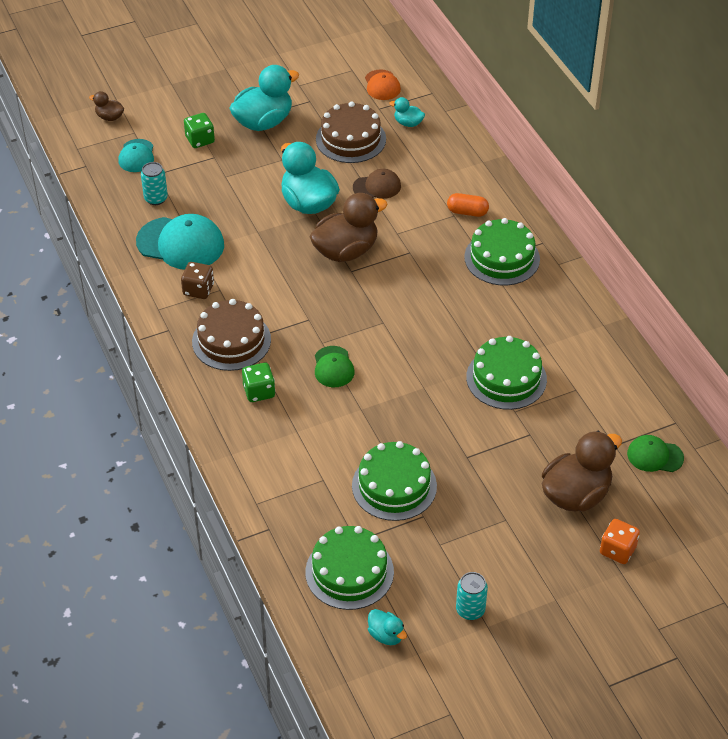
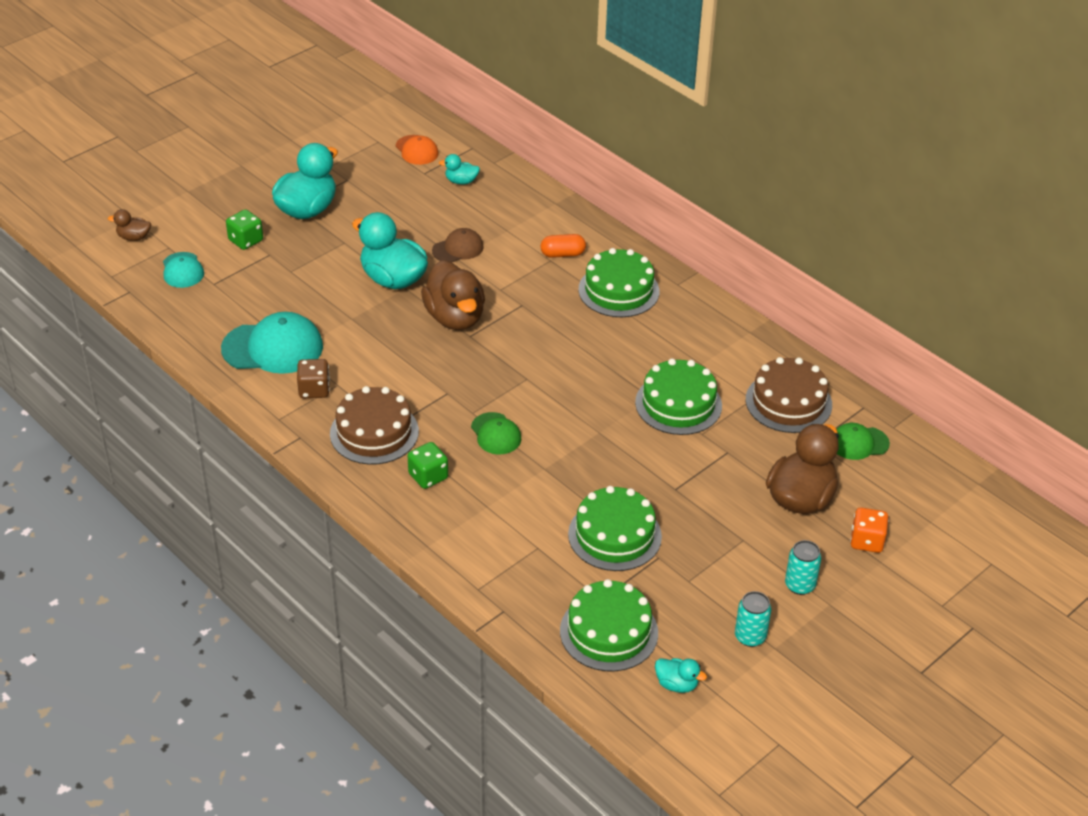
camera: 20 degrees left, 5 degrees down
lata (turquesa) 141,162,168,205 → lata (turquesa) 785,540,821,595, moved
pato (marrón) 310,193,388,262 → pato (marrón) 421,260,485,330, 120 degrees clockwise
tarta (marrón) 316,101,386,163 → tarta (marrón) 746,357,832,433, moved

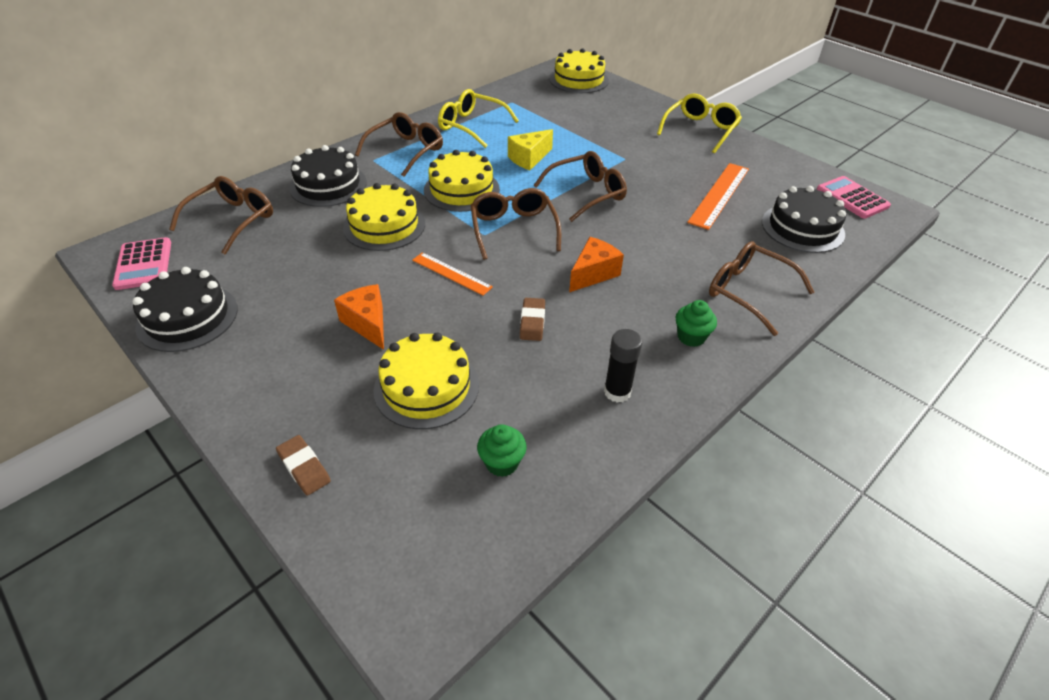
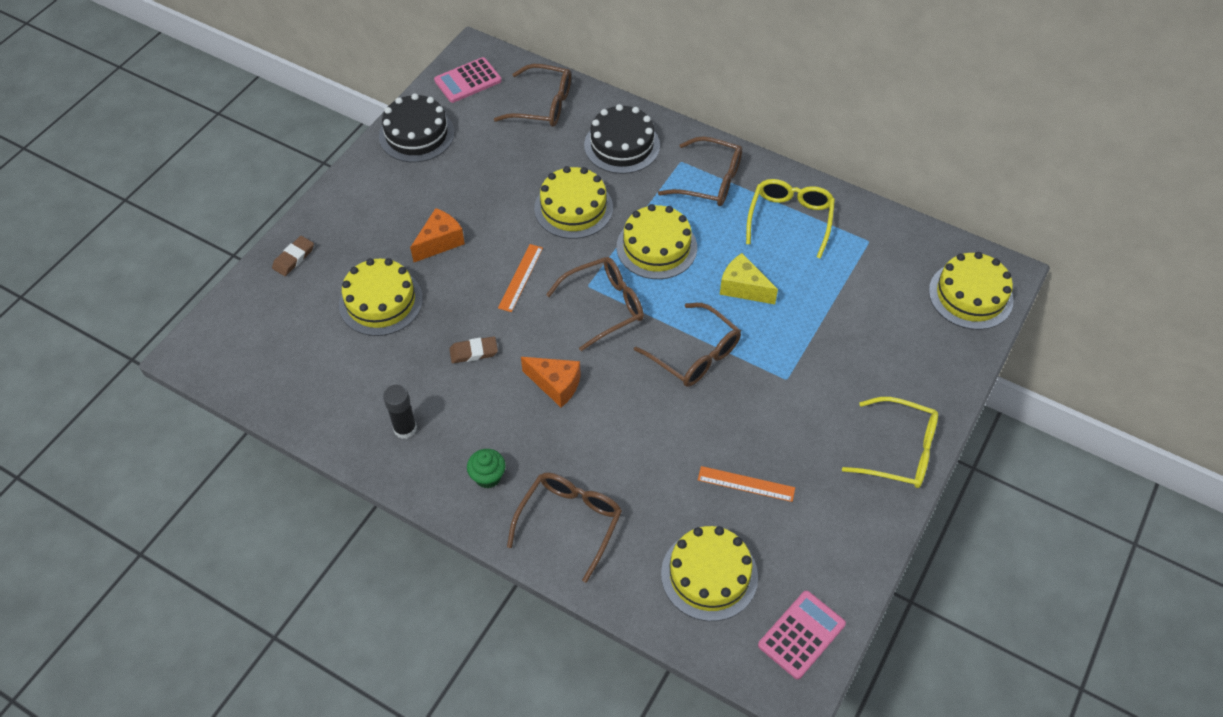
camera: 75 degrees right, 10 degrees up
magdalena (verde) 477,424,526,477 → -
regla (naranja) 687,163,749,230 → regla (naranja) 698,466,795,502, x0.63
tarta (negro) 762,186,847,253 → tarta (amarillo) 661,526,758,621

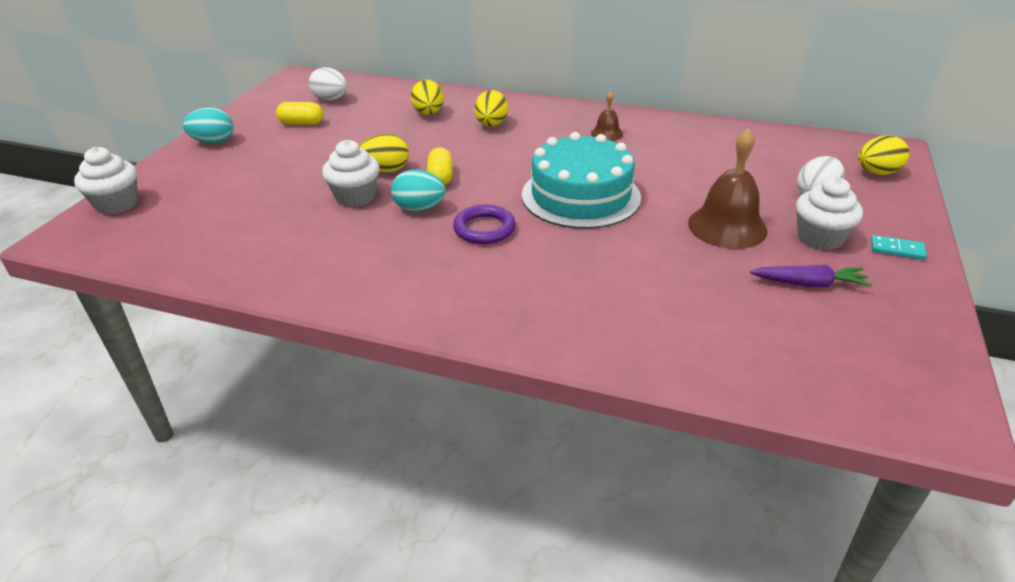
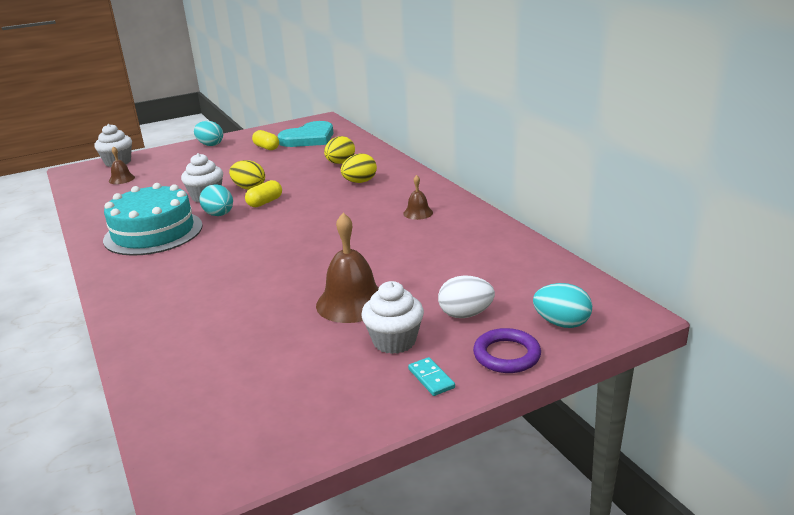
camera: 45 degrees right, 10 degrees down
huevo (blanco) 309,67,348,100 → corazón (turquesa) 278,121,333,147
anillo (morado) 453,205,516,244 → anillo (morado) 473,328,541,373, moved
tarta (turquesa) 522,132,641,229 → tarta (turquesa) 103,183,203,256, moved
zanahoria (morado) 750,265,872,287 → -
huevo (amarillo) 858,135,909,175 → huevo (turquesa) 533,283,592,328
- → campana (marrón) 109,146,135,184

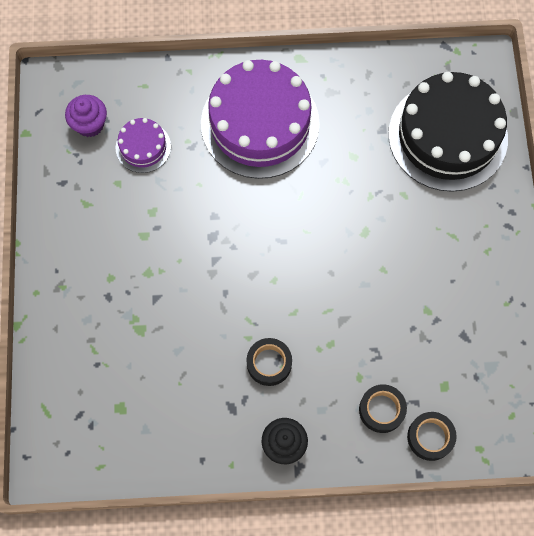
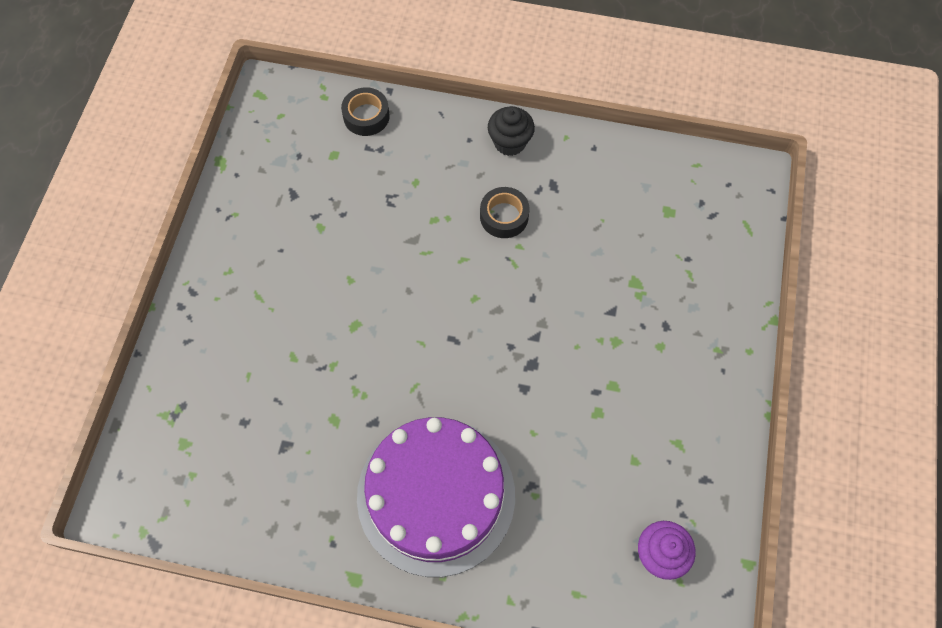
camera: 165 degrees left, 5 degrees down
tarta (morado) 116,118,171,173 → -
cinta adhesiva (negro) 359,384,407,433 → -
tarta (negro) 388,72,508,192 → -

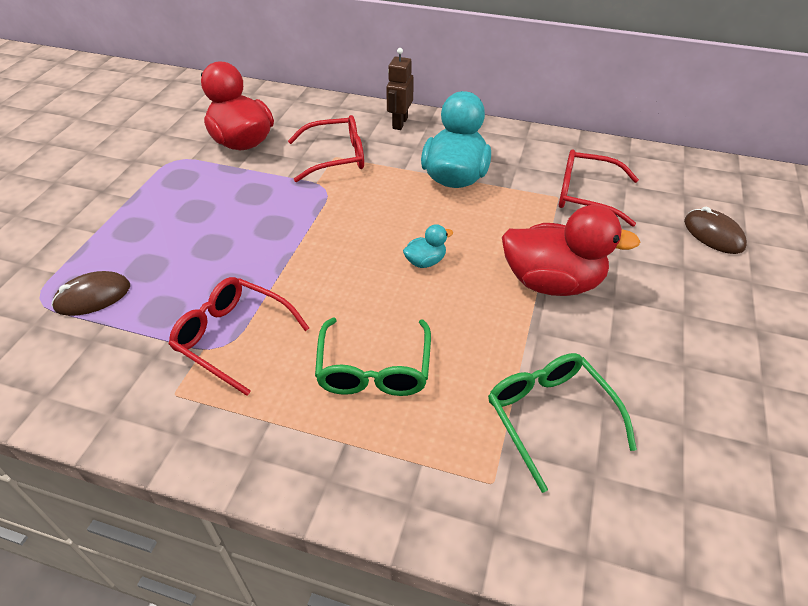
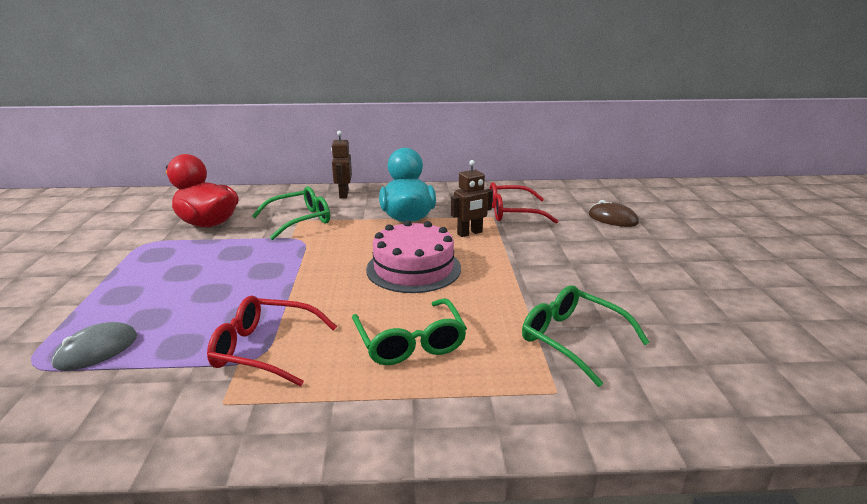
camera: 20 degrees left, 20 degrees down
ratón (marrón) 52,271,130,316 → ratón (gris) 52,322,137,371
gafas (rojo) 288,115,364,182 → gafas (verde) 252,186,330,240
pato (turquesa) 403,224,453,268 → tarta (rosa) 366,220,461,293
pato (rojo) 502,205,641,296 → -
- → robot (marrón) 451,160,493,237

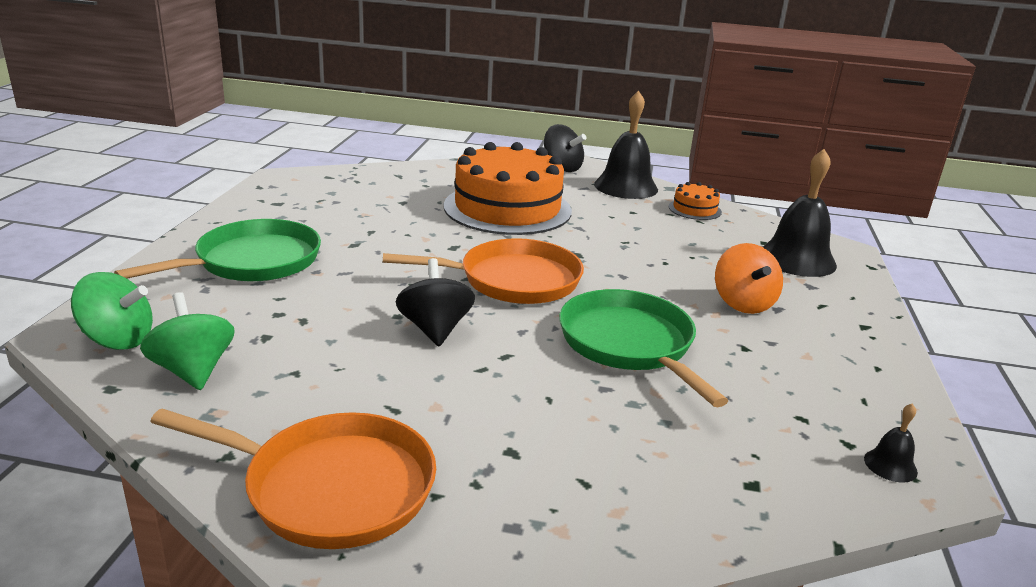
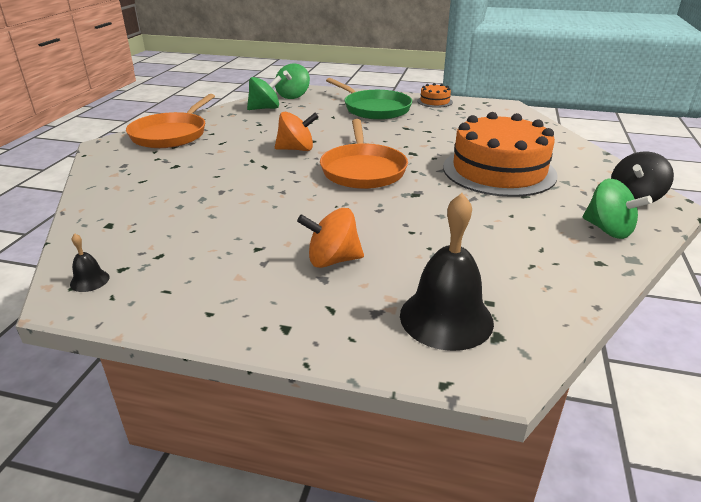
camera: 95 degrees right, 5 degrees up
peonza (negro) 396,258,475,346 → peonza (naranja) 275,112,319,151
sartén (verde) 559,289,728,407 → -
campana (negro) 594,91,658,199 → peonza (verde) 583,179,652,239
tarta (naranja) 668,182,722,220 → tarta (naranja) 417,83,453,108, moved

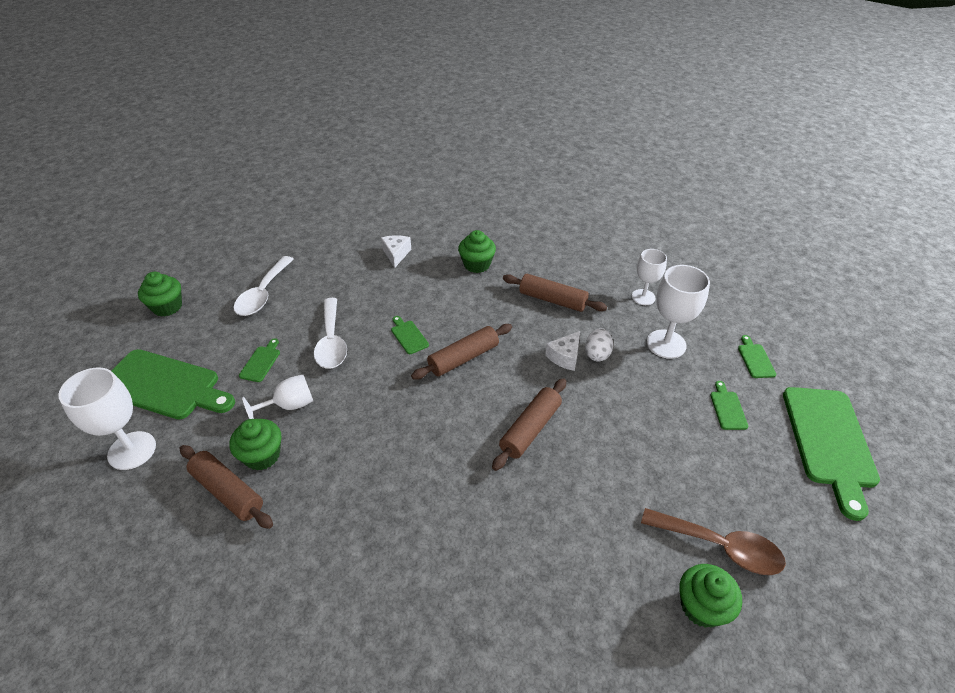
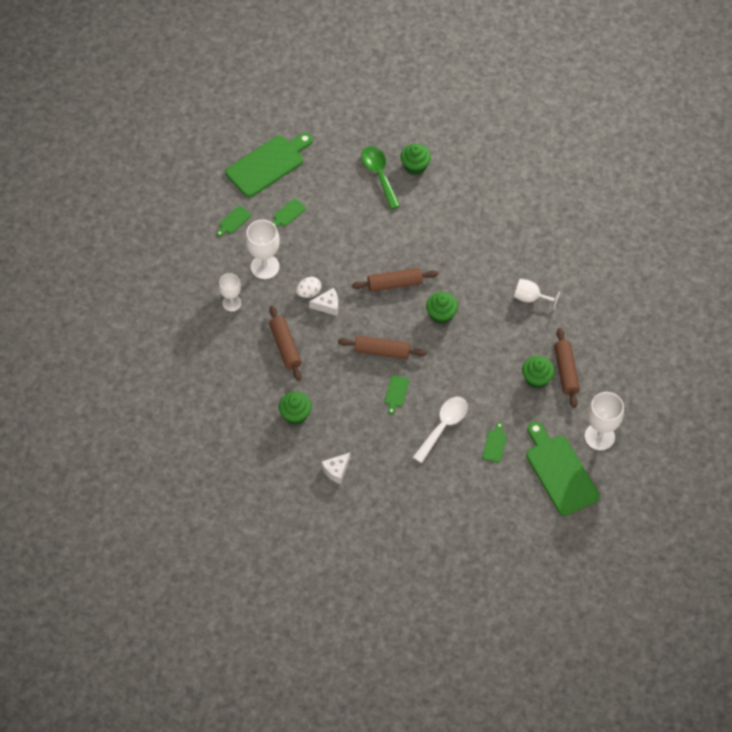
camera: 135 degrees left, 15 degrees up
magdalena (verde) 138,272,182,317 → magdalena (verde) 426,292,458,324, moved
cuchara (blanco) 234,256,294,316 → -
tabla de cortar (verde) 239,338,280,382 → tabla de cortar (verde) 482,422,507,462, 135 degrees clockwise
copa (blanco) 242,375,313,419 → copa (blanco) 514,279,560,310, moved
cuchara (marrón) 641,508,786,575 → cuchara (verde) 361,146,400,209

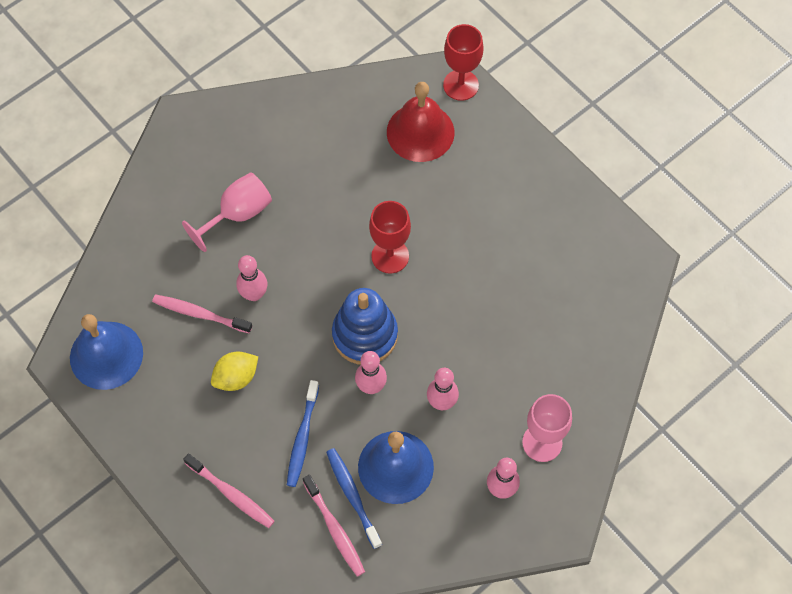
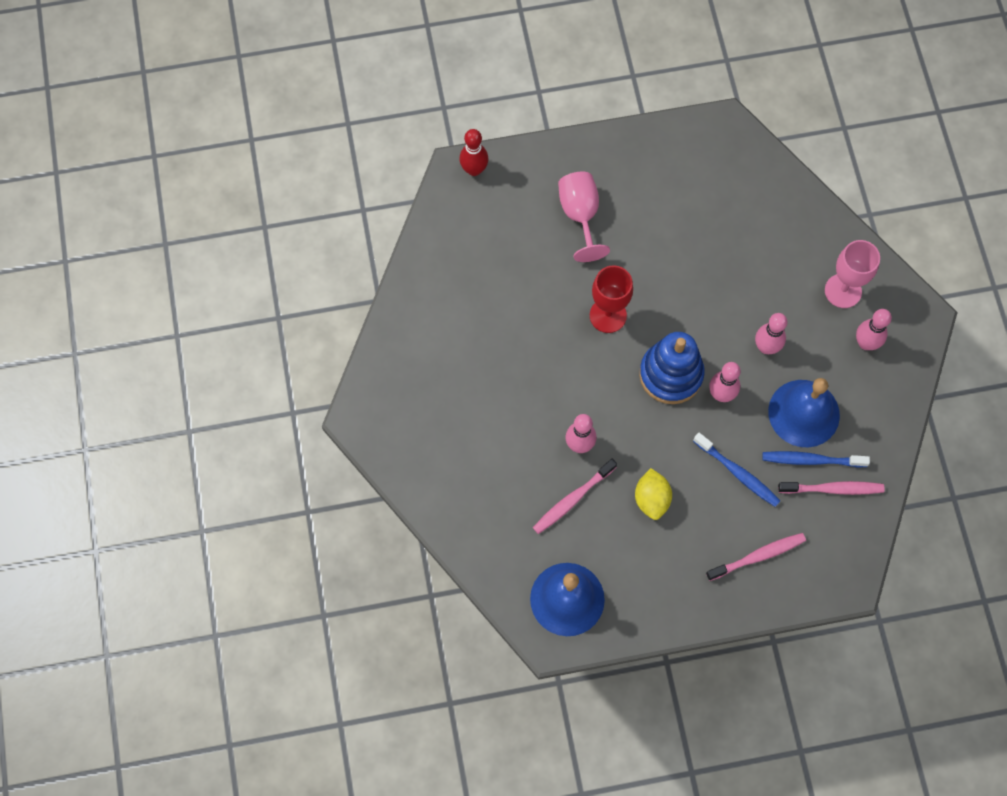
camera: 60 degrees left, 5 degrees up
copa (rosa) 182,172,272,252 → copa (rosa) 558,171,610,262, moved
campana (rojo) 387,82,454,162 → -
copa (rojo) 443,24,484,101 → bolo (rojo) 459,129,488,176

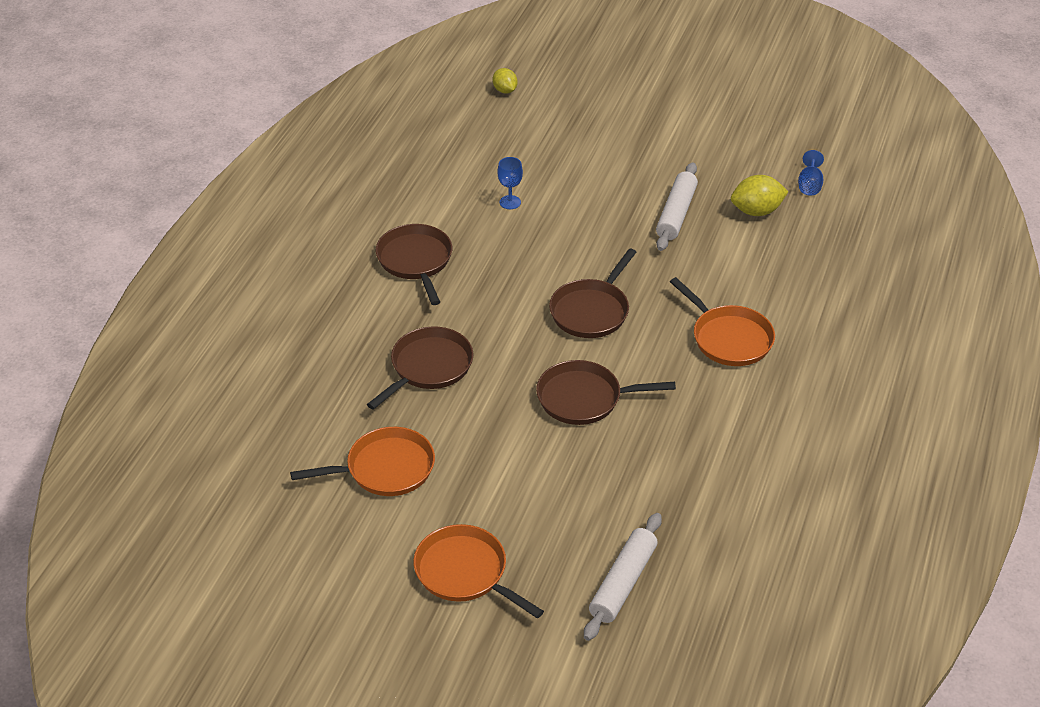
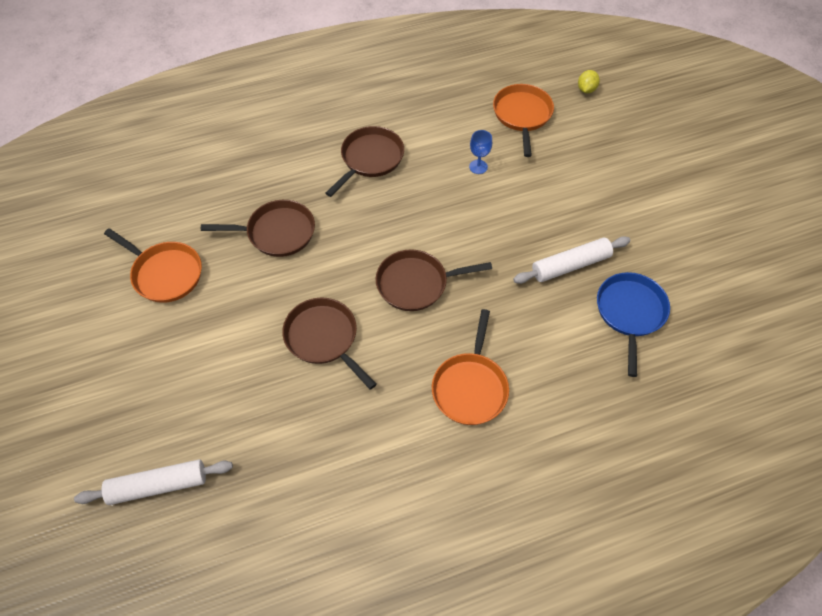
camera: 50 degrees right, 15 degrees up
sartén (naranja) 413,524,544,618 → sartén (naranja) 493,84,554,157, moved
limón (amarillo) 731,175,789,216 → sartén (azul) 597,272,670,377
copa (azul) 798,150,824,196 → -

